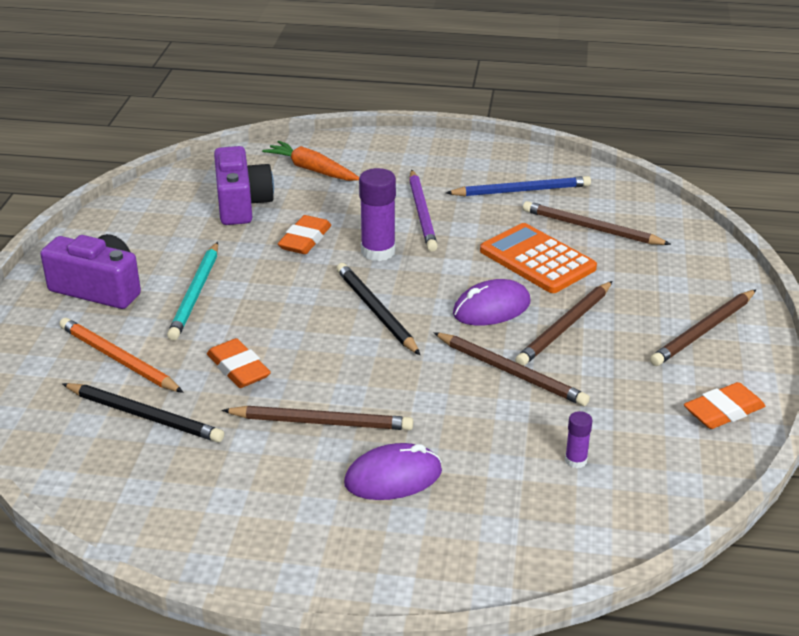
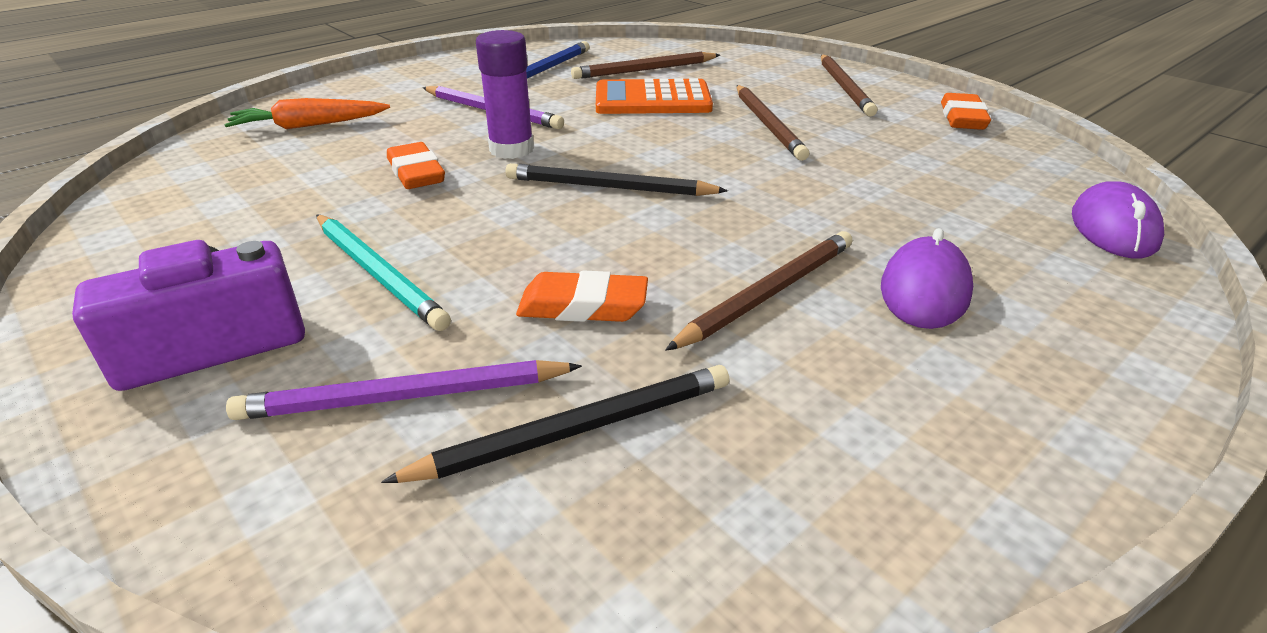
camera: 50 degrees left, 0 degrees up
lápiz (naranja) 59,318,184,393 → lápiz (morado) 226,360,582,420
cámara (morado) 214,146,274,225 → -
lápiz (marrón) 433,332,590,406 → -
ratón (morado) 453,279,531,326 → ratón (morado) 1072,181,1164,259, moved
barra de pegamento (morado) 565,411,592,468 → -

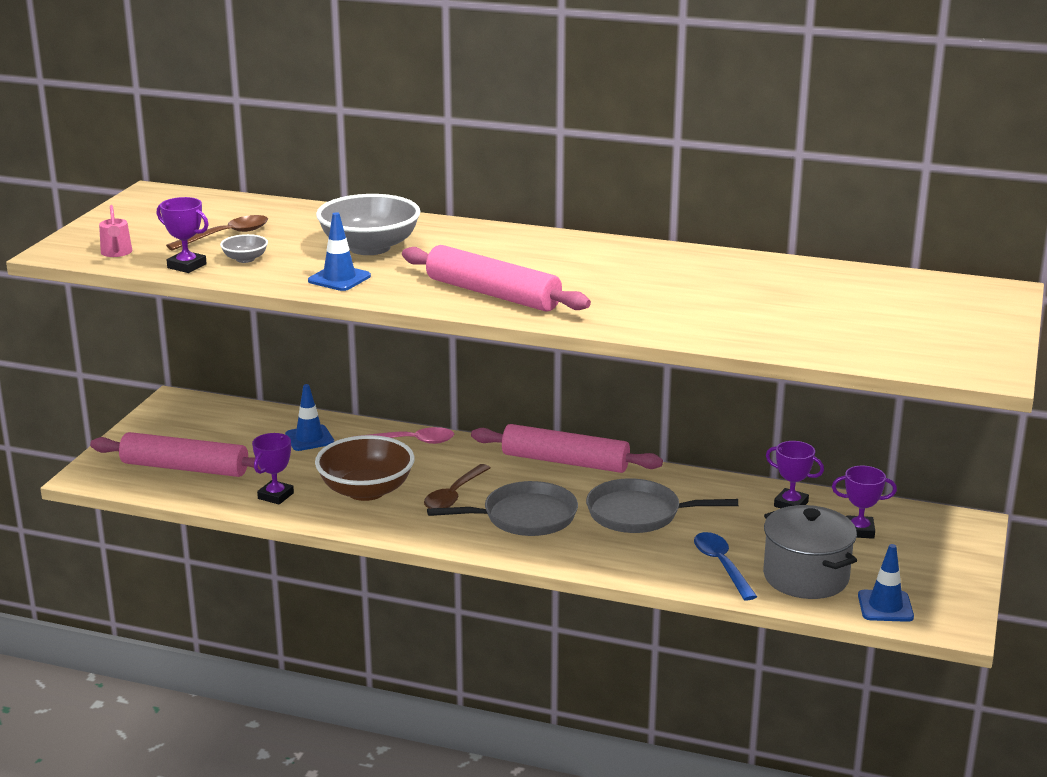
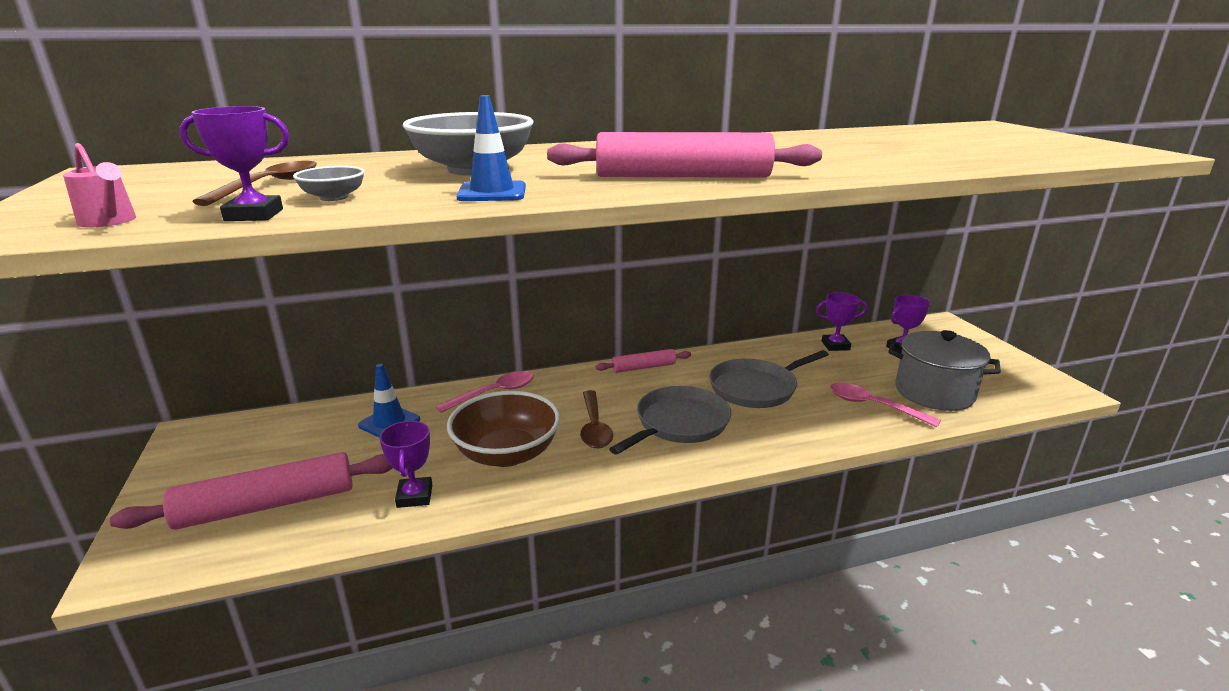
camera: 35 degrees left, 0 degrees up
rodillo (rosa) 471,424,663,473 → rodillo (rosa) 595,349,691,373, x0.55
cuchara (azul) 694,532,757,600 → cuchara (rosa) 830,383,941,427
cono de tráfico (azul) 858,544,914,622 → -

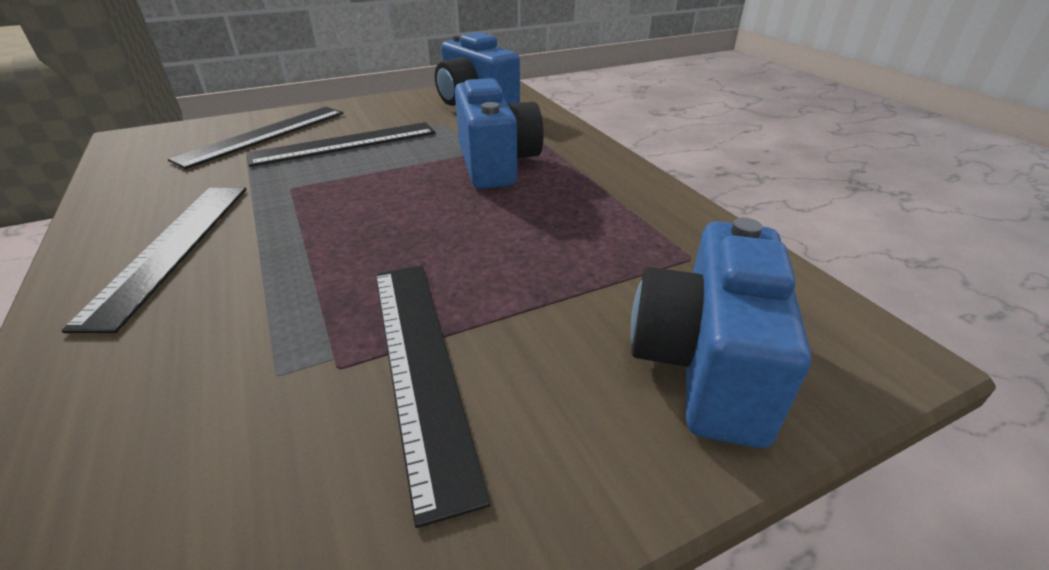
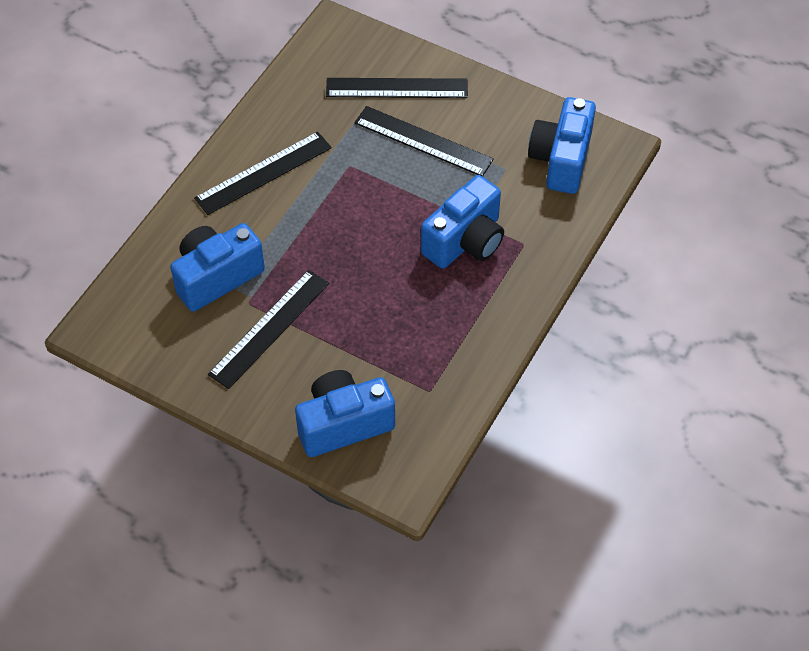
camera: 55 degrees right, 20 degrees up
- → cámara (azul) 170,223,265,312

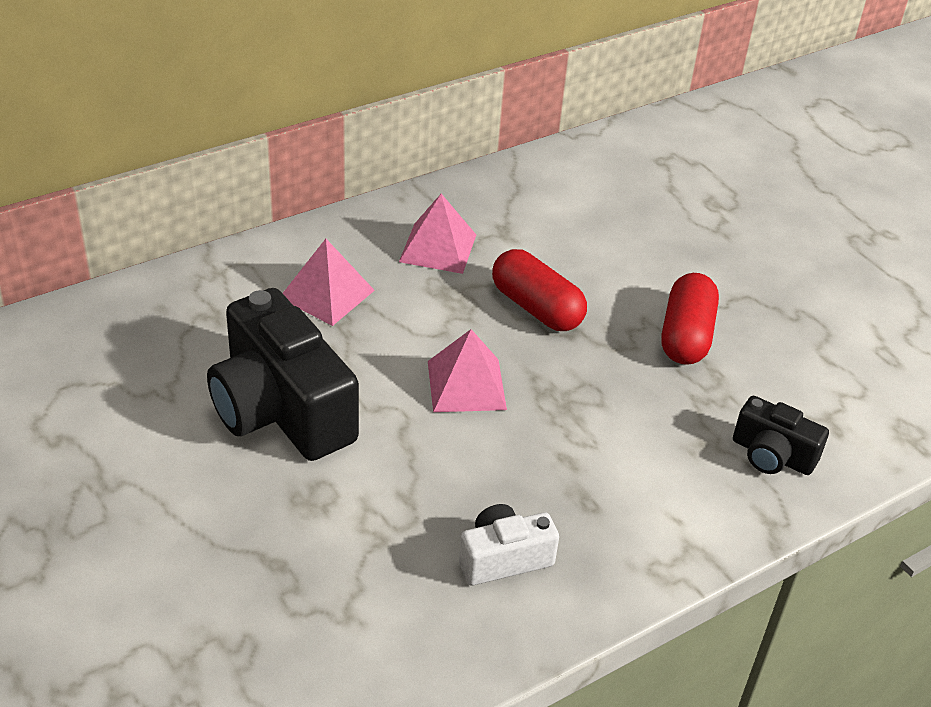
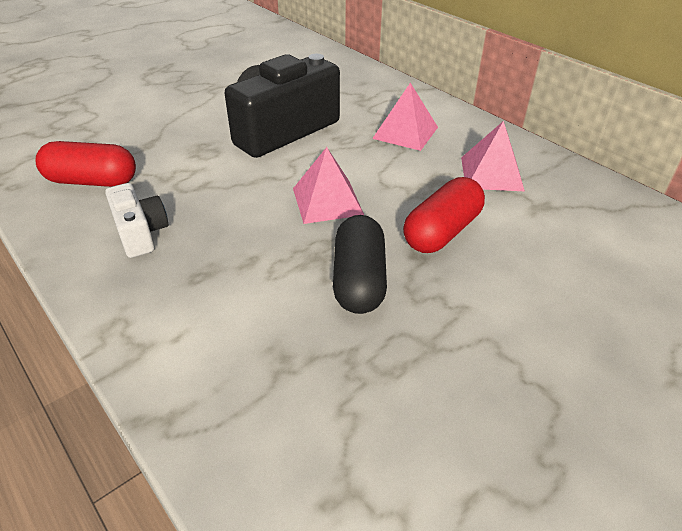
camera: 85 degrees right, 0 degrees up
cápsula (rojo) 661,273,719,365 → cápsula (rojo) 35,141,136,187, moved
cámara (negro) 733,396,829,475 → -
- → cápsula (negro) 333,215,387,314

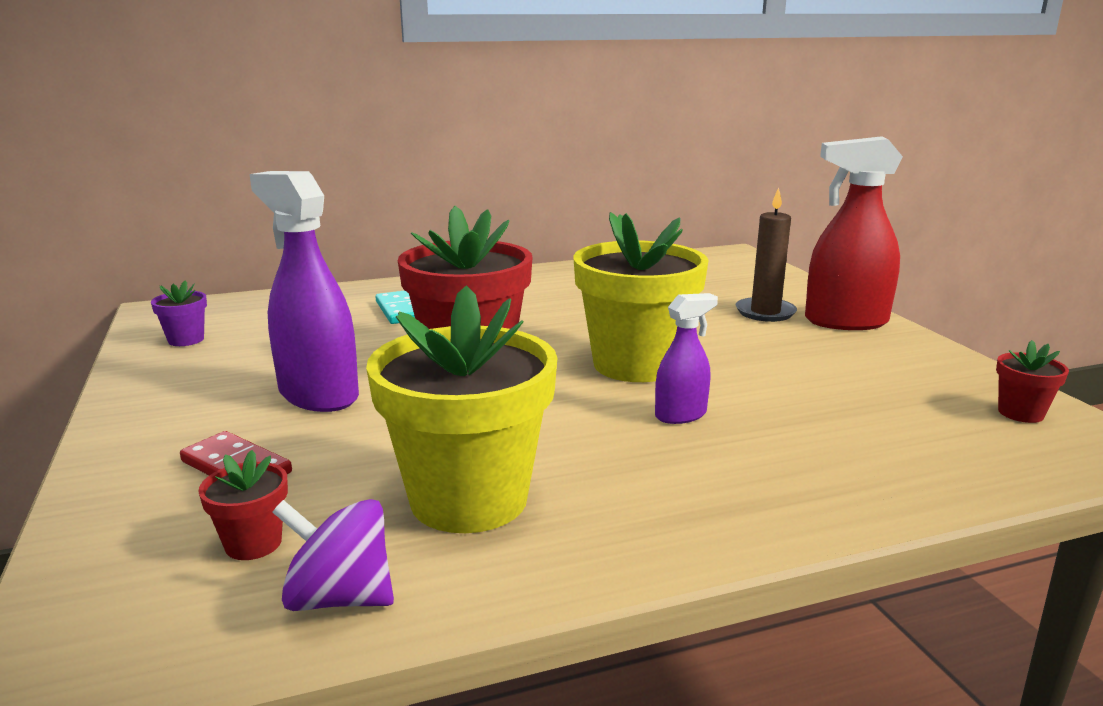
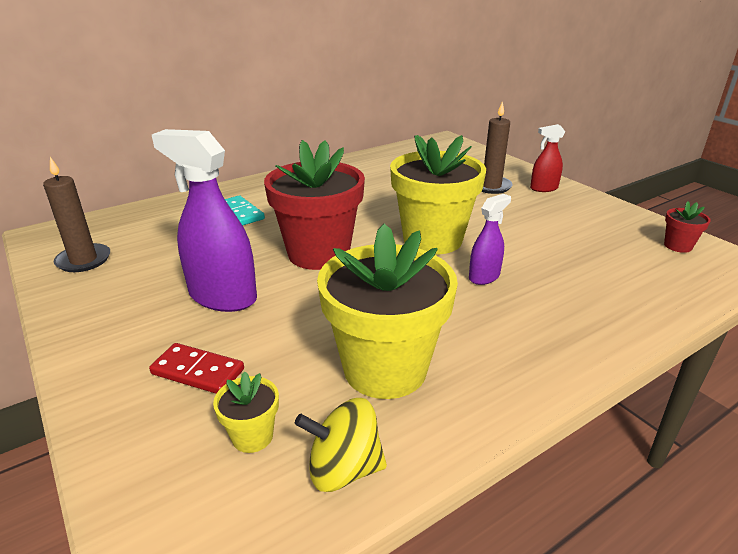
camera: 15 degrees left, 10 degrees up
maceta (morado) 151,281,207,346 → vela (marrón) 43,157,110,272
maceta (rojo) 198,450,288,560 → maceta (amarillo) 213,371,279,453
peonza (morado) 272,499,394,611 → peonza (amarillo) 295,398,387,492
pulverizador (rojo) 805,136,903,330 → pulverizador (rojo) 530,124,565,192, x0.54

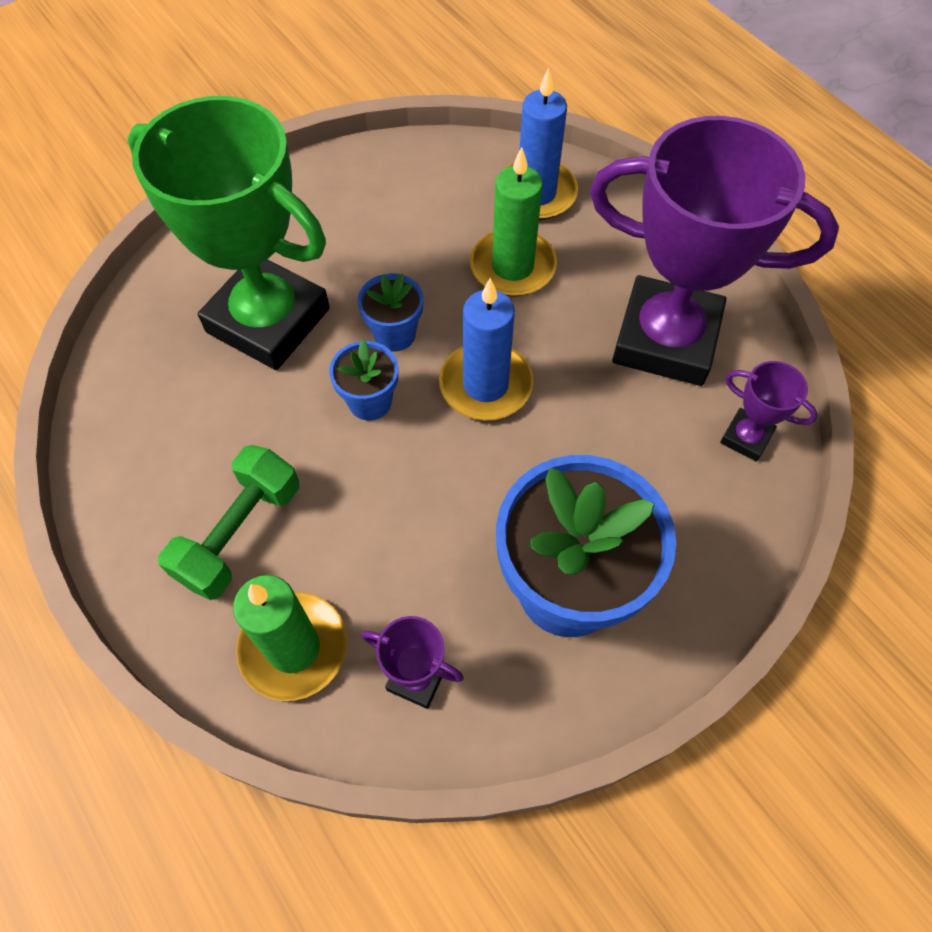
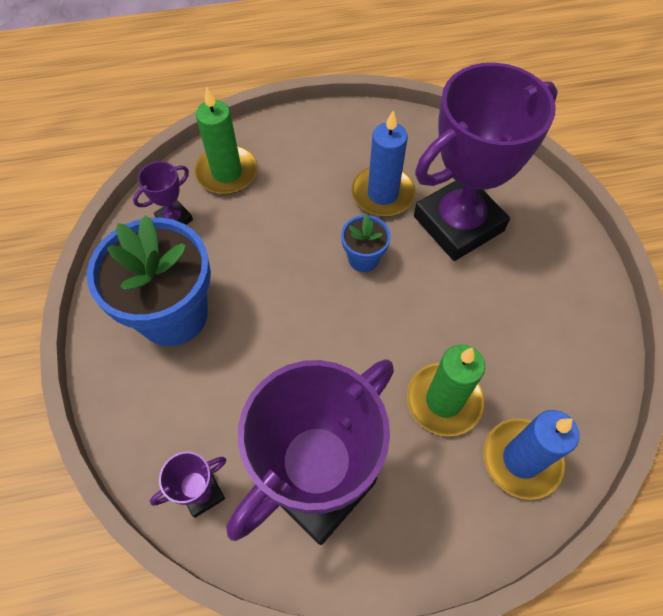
camera: 115 degrees right, 0 degrees up
trofeo (verde) 128,96,330,370 → trofeo (morado) 414,63,558,261
mancuerna (verde) 158,445,299,600 → -
maceta (azul) 358,273,424,352 → -
vela (azul) 439,278,533,421 → vela (azul) 351,111,416,217, moved

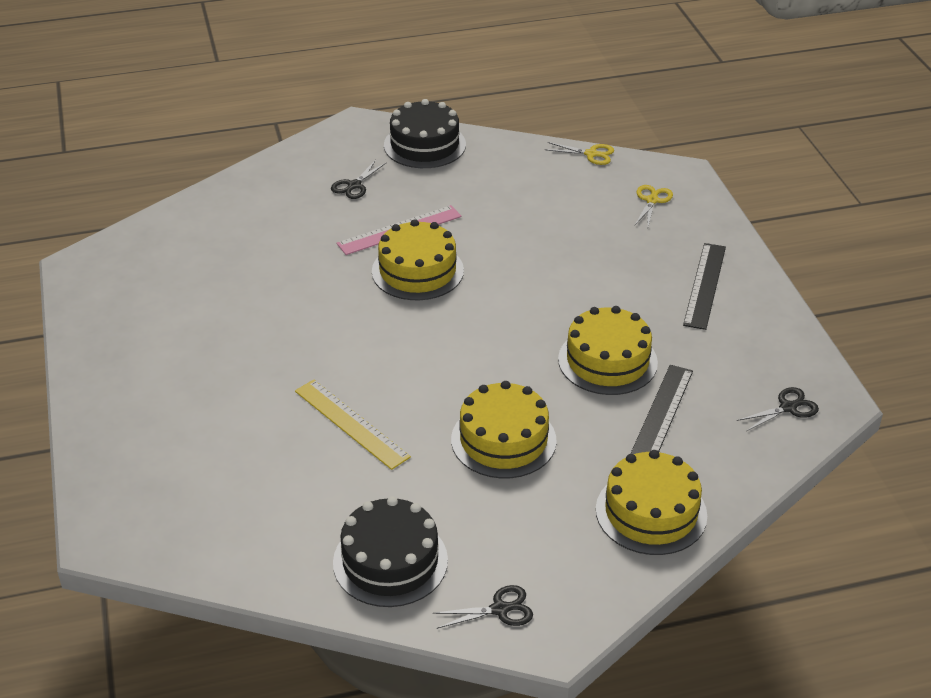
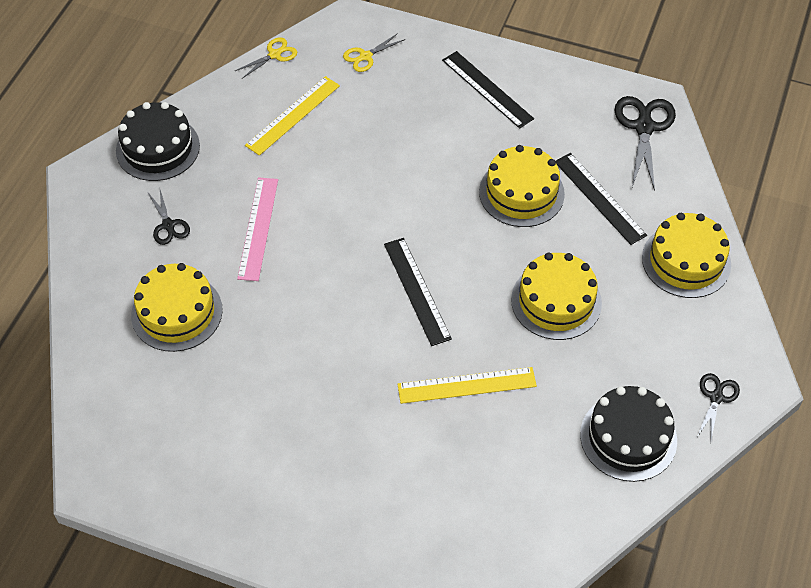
camera: 55 degrees left, 15 degrees up
tarta (amarillo) 372,219,464,300 → tarta (amarillo) 131,263,223,352, moved
tijeras (amarillo) 635,185,673,227 → tijeras (amarillo) 343,33,405,72, 90 degrees counterclockwise
tijeras (negro) 737,387,819,431 → tijeras (negro) 615,96,676,191, x1.75
- → regla (amarillo) 245,76,340,156
- → regla (negro) 384,238,452,346

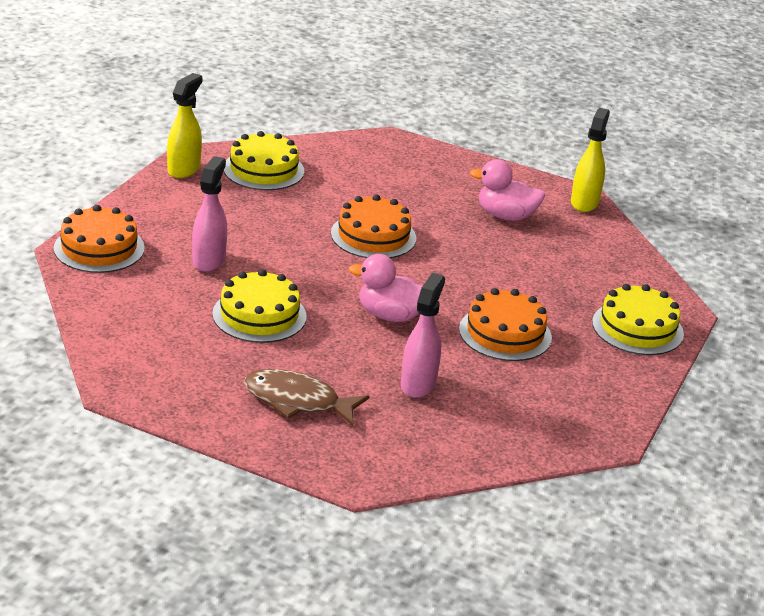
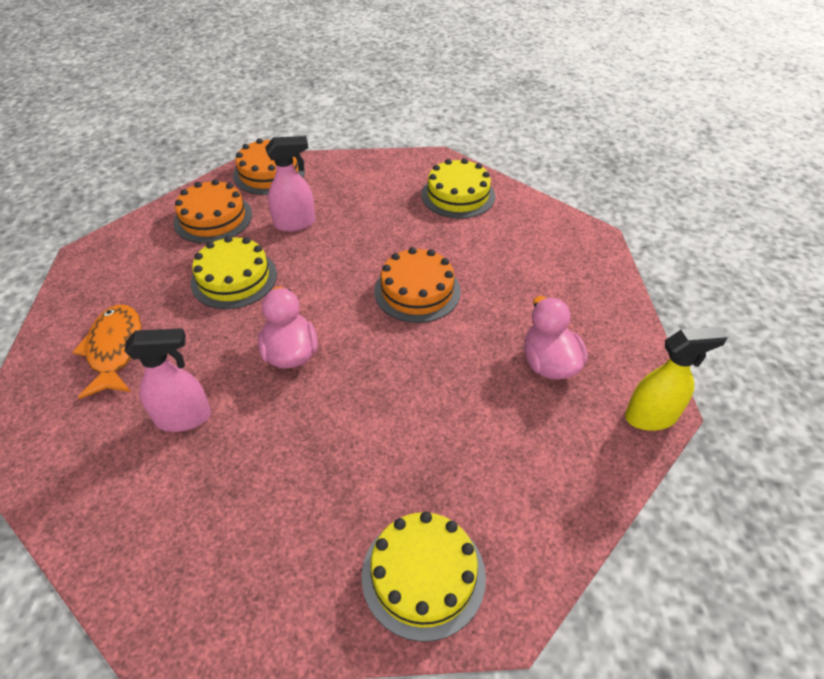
camera: 65 degrees right, 15 degrees up
pulverizador (amarillo) 167,73,202,178 → -
pez (marrón) 244,369,369,426 → pez (naranja) 73,305,141,399
tarta (naranja) 459,288,552,361 → tarta (naranja) 174,179,252,243, moved

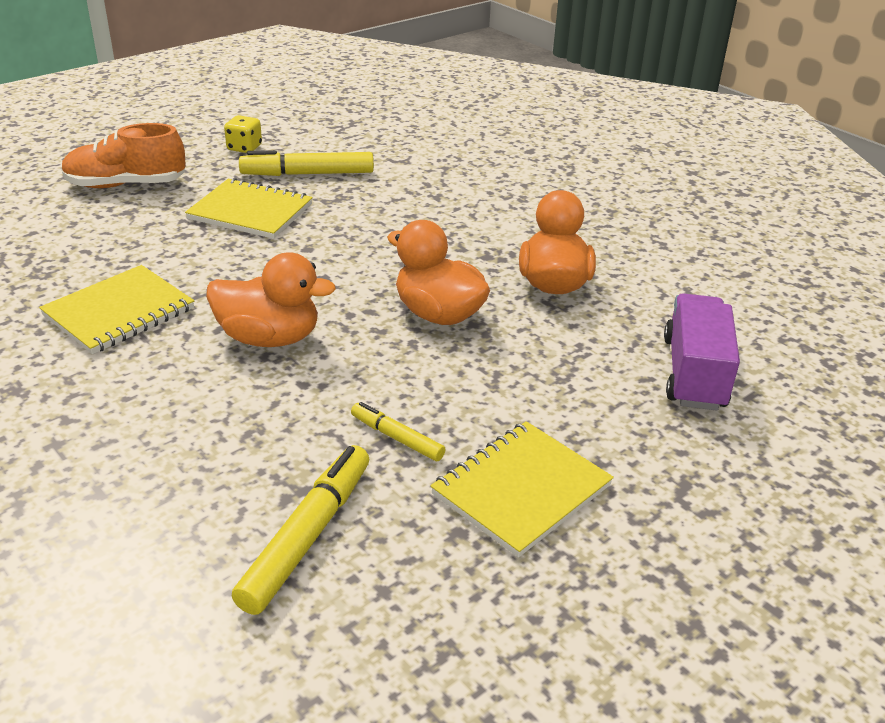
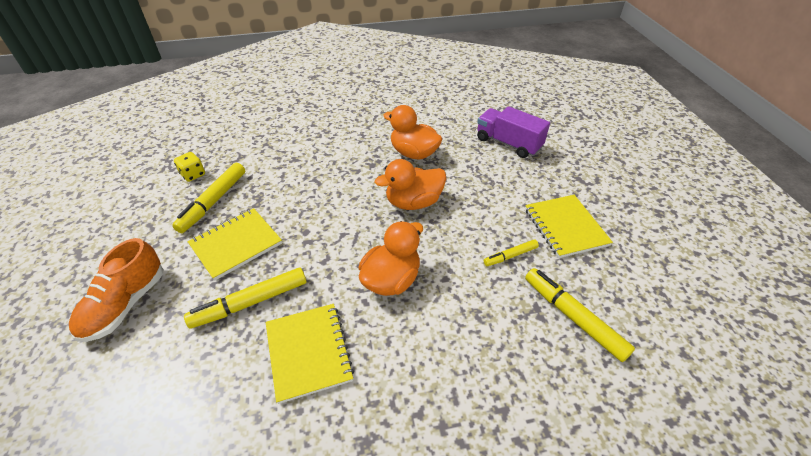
camera: 60 degrees left, 10 degrees up
dado (amarillo) 224,115,262,153 → dado (amarillo) 174,152,205,182, moved
- → rotulador (amarillo) 184,267,306,329

